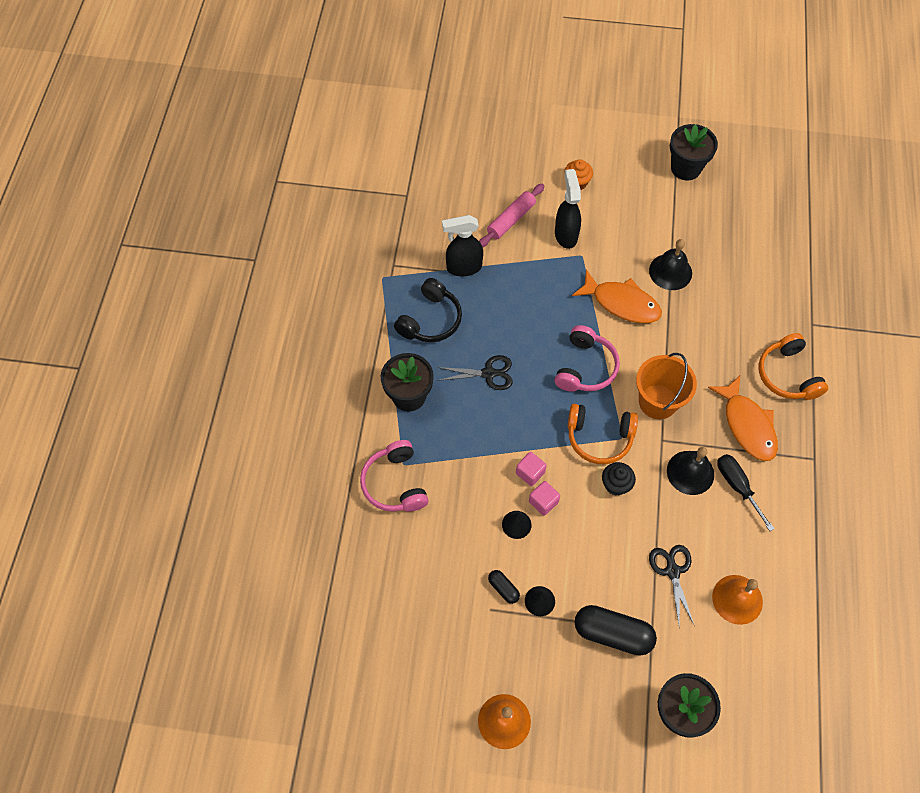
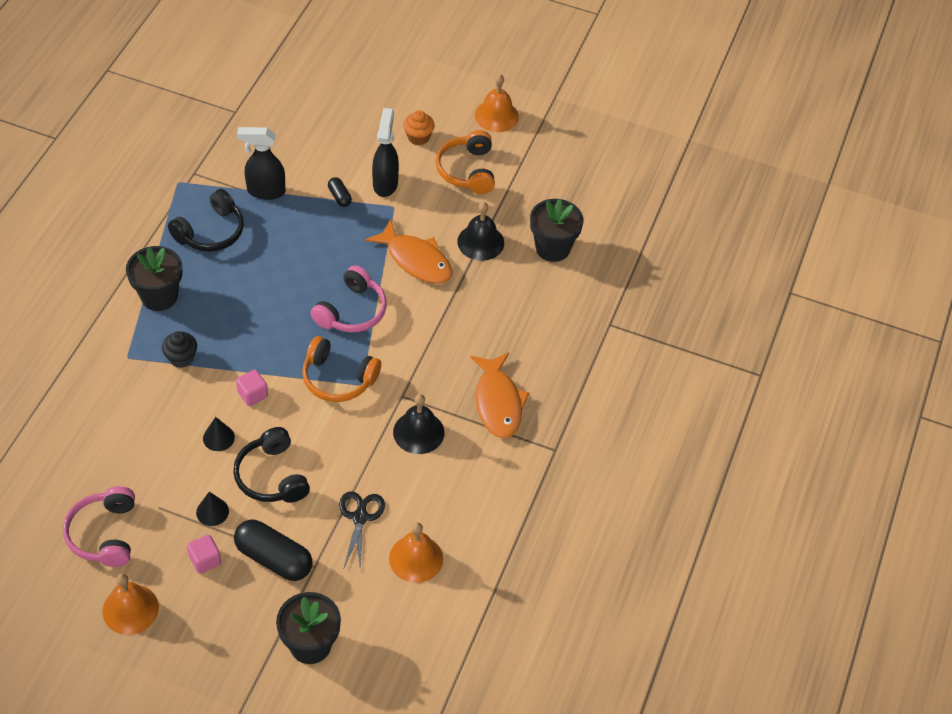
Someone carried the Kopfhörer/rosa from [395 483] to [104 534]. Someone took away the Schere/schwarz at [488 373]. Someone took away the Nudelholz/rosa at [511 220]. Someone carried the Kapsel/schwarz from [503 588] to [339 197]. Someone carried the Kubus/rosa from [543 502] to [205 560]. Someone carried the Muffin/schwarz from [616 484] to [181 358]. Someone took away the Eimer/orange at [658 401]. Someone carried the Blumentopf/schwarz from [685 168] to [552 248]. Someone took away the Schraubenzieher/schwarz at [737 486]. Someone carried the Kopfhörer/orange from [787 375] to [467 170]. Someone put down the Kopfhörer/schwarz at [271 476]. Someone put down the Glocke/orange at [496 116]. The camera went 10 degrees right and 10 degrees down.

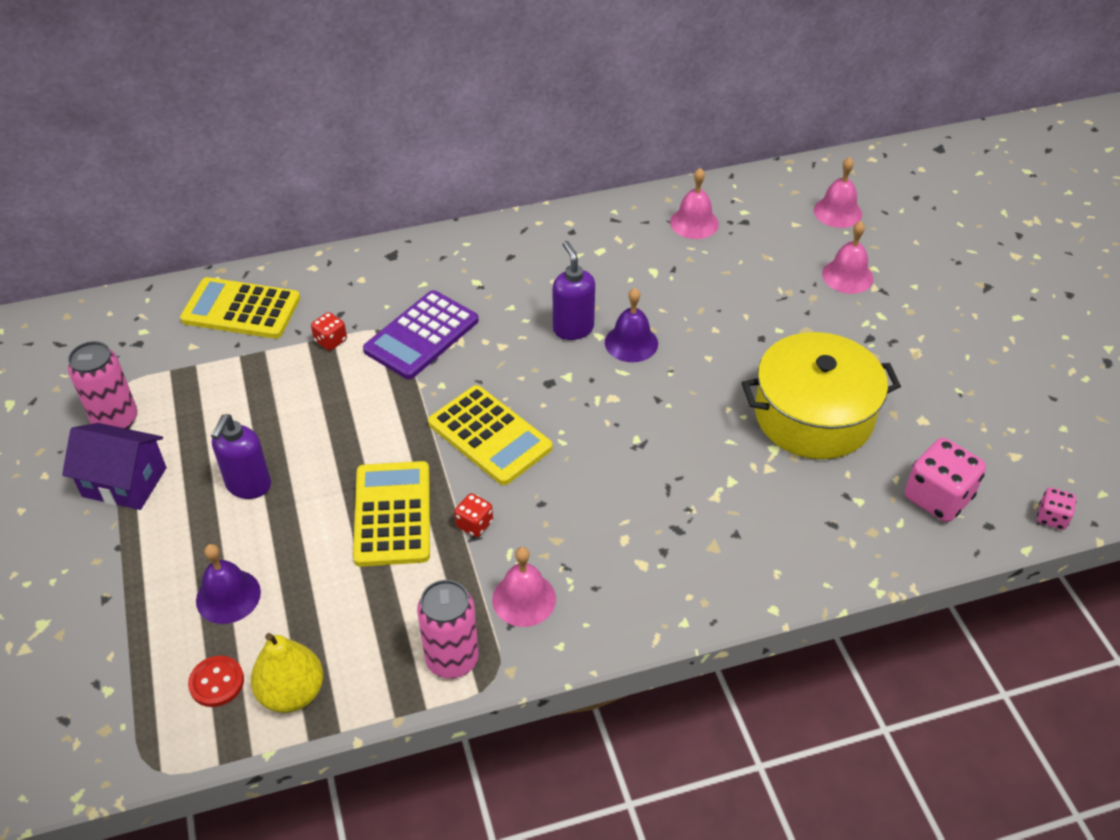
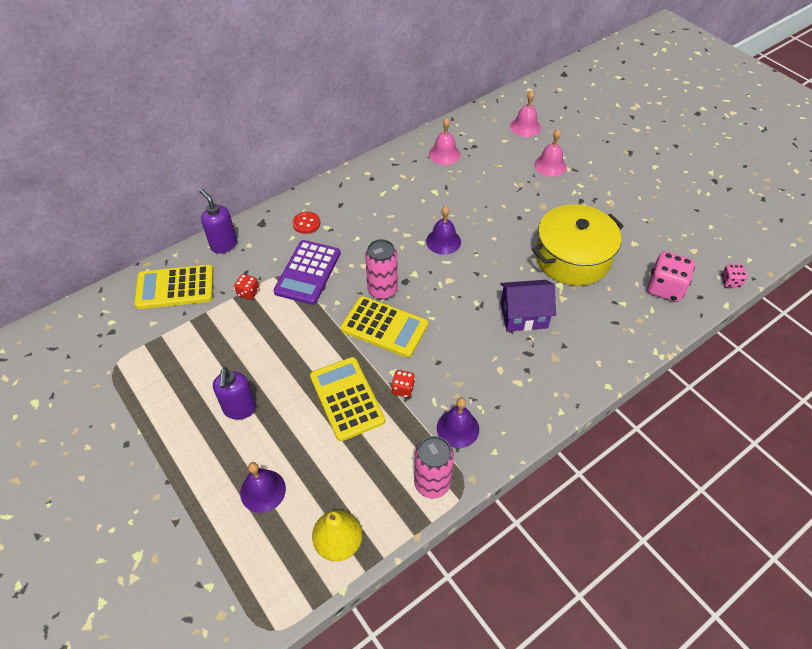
Someone carried the Haus/lila from [124 482] to [523 315]. Someone carried the Dose/rosa from [116 420] to [382 290]. Someone carried the Knopf/rot from [216 682] to [306 223]. Someone repainted the Glocke/rosa at [524 599], which became the Glocke/lila at [457 428]. Someone carried the Seifenspender/lila from [573 328] to [223 245]. The camera went 20 degrees left and 5 degrees up.

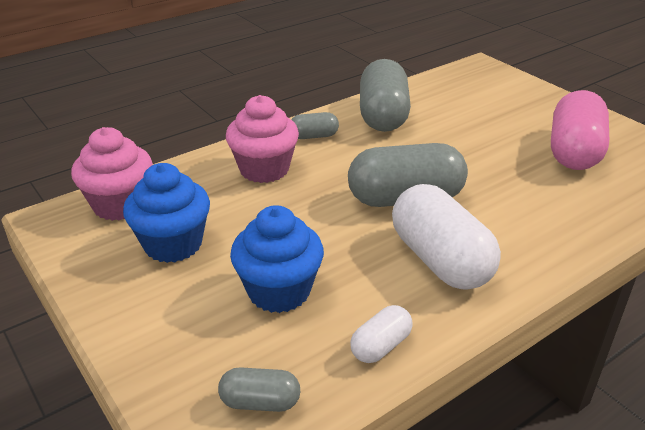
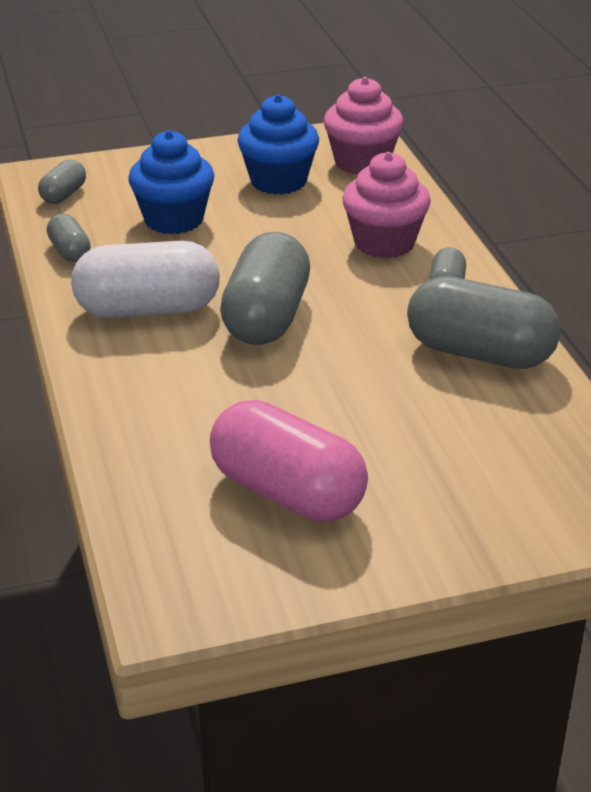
Someone repainted the Kapsel/weiß at [380 346], which became the Kapsel/grau at [70 251]. The camera went 110 degrees right and 0 degrees up.

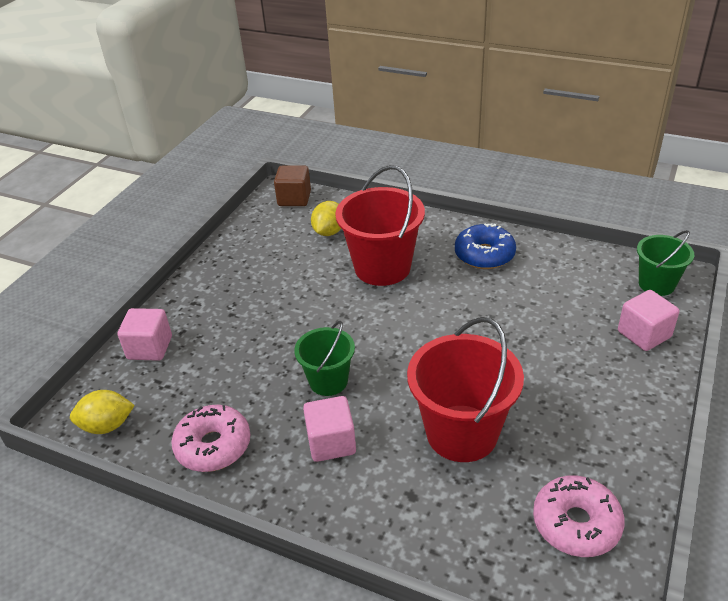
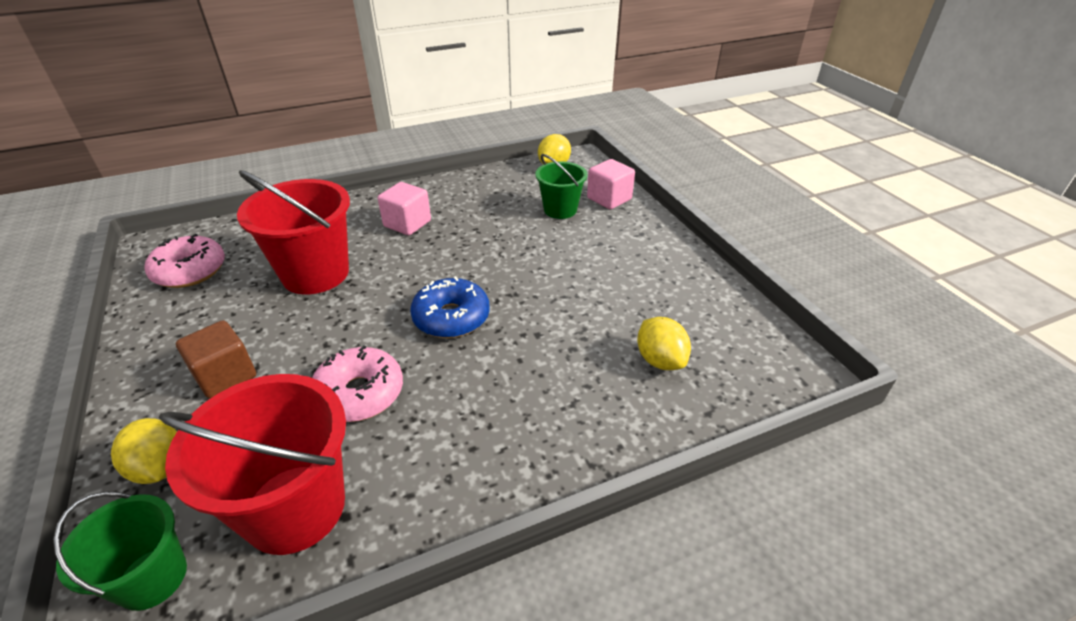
Someone carried the Donut/rosa from [213 446] to [360 393]. Someone carried the Kubus/braun from [294 198] to [225 376]. Someone carried the Eimer/grün from [328 381] to [560 210]. Someone carried the Eimer/rot from [382 267] to [295 508]. Someone carried the Donut/blau from [484 255] to [451 318]. Someone swapped the Kubus/rosa at [644 334] for the Zitrone/gelb at [160 468]. The camera went 130 degrees right and 0 degrees up.

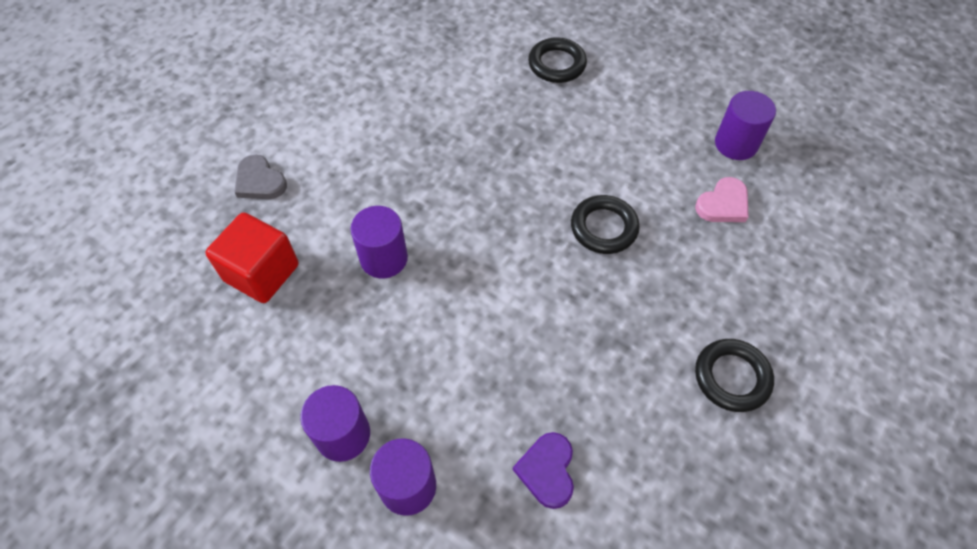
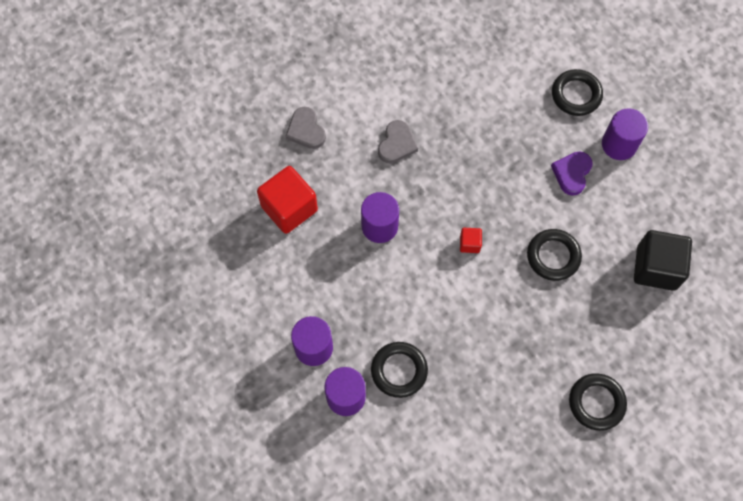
Someone carried the Herz/lila from [547 471] to [572 173]. Someone swapped the Herz/rosa at [723 204] for the Kubus/schwarz at [656 268]. Someone carried the Vollzylinder/lila from [736 144] to [619 144]. Someone put down the Ring/schwarz at [399 370]. Someone put down the Herz/grau at [397 144]. Someone put down the Kubus/rot at [469 244]. The camera went 20 degrees right and 10 degrees up.

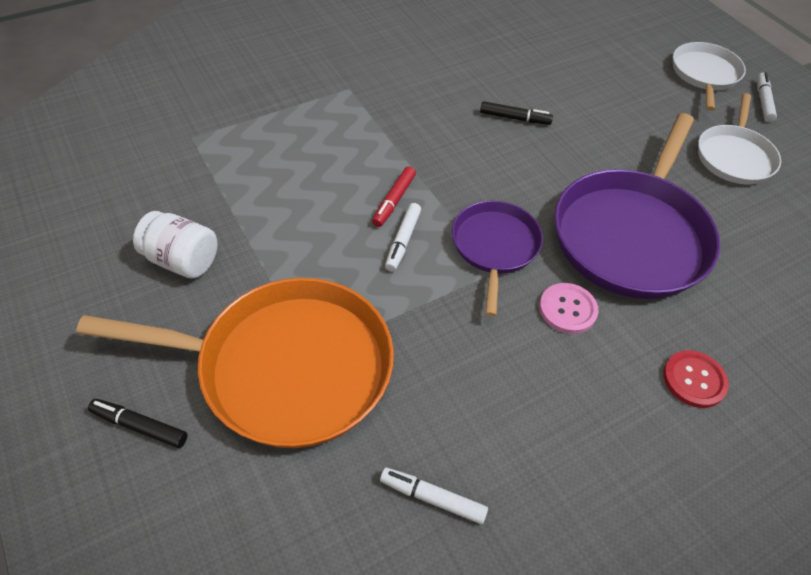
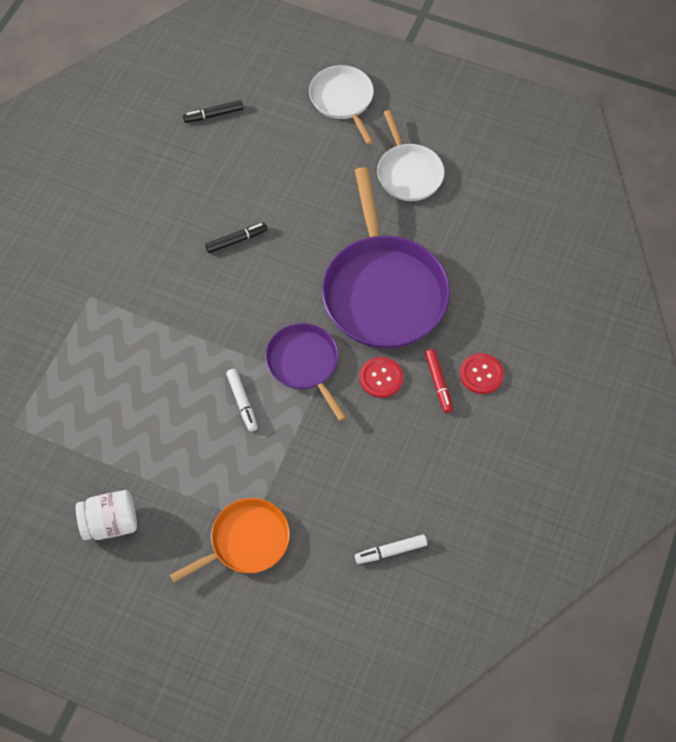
Someone scaled the Pfanne/orange at [285 367] by 0.56. Someone carried the Filzstift/schwarz from [140 426] to [213 115]. Someone carried the Filzstift/rot from [394 201] to [438 383]. Someone repainted the Knopf/rosa at [567 309], which became the Knopf/rot at [381 378]. Someone took away the Filzstift/weiß at [763 101]. The camera went 35 degrees left and 10 degrees up.

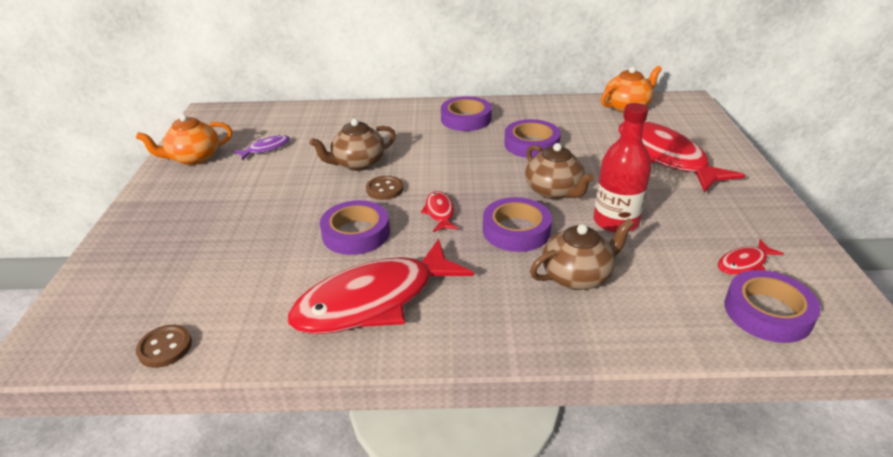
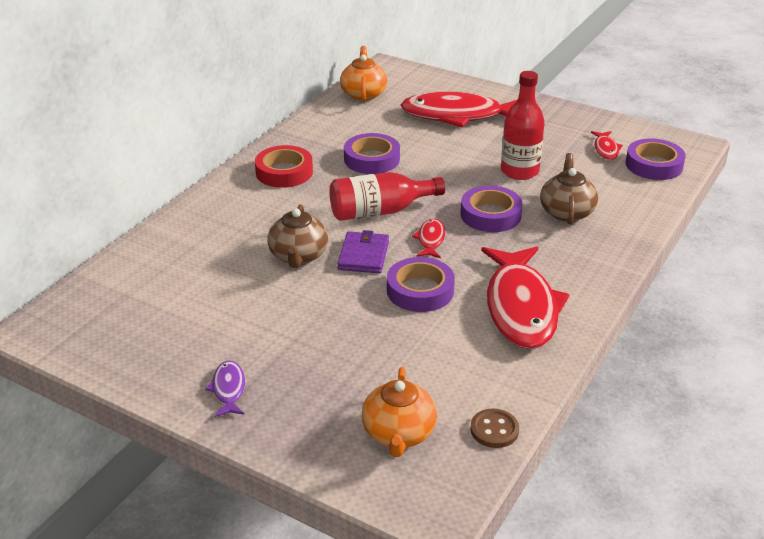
Someone carried the Teekanne/orange from [194 158] to [399 434]. Someone carried the Fisch/lila from [266 148] to [228 389]. Someone swapped the Knopf/braun at [384 189] for the Geldbörse/lila at [363 255]. Someone rotated the Fisch/rot at [439 212] by 75 degrees clockwise. Someone repainted the Klebeband/lila at [466 119], which became the Klebeband/rot at [284 172]. Someone took away the Teekanne/braun at [554 191]. Someone put down the Flasche/rot at [380 211]. The camera went 60 degrees left and 0 degrees up.

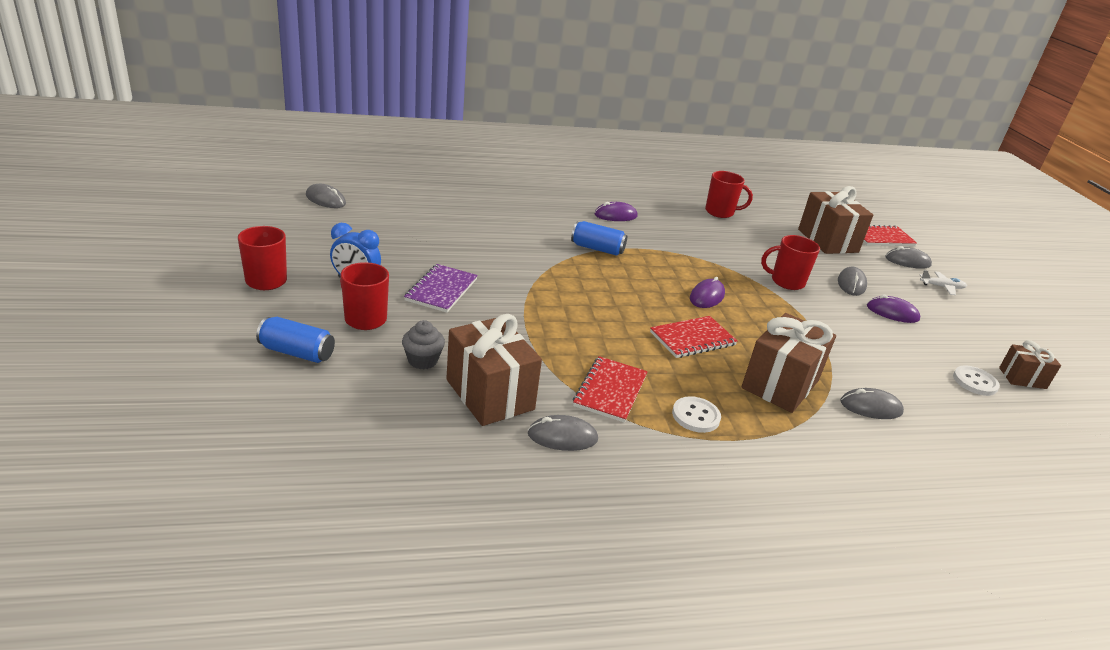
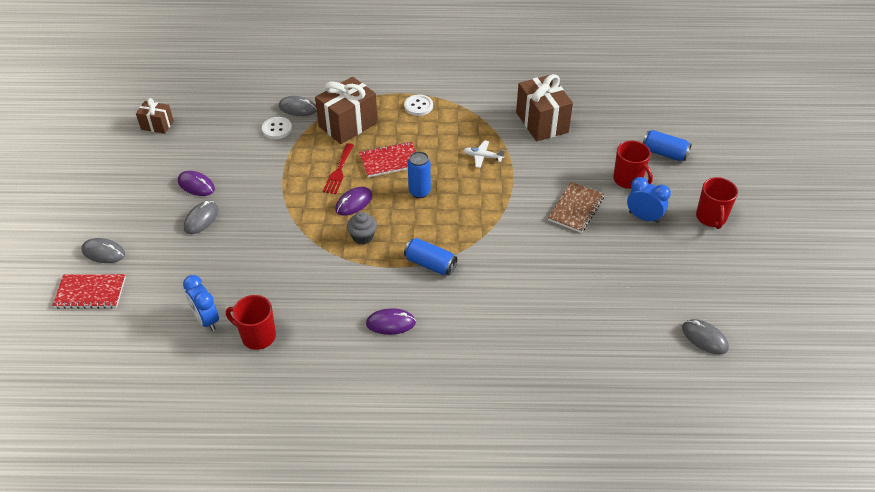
Someone carried the Muffin/grau from [422 360] to [362 237]. Someone repainted the Notizbuch/lila at [441 290], which became the Notizbuch/braun at [576 208]. Someone took away the Computermaus/grau at [562 437]. Someone took away the Notizbuch/rot at [610 391]. Someone took away the Tasse/rot at [786 282]. Someone took away the Geschenk/braun at [827 241]. Someone carried the Flugzeug/weiß from [942 287] to [482 157]. Someone carried the Knopf/weiß from [975 382] to [277 129]. Someone put down the Wecker/blau at [206 320]. Someone put down the Gabel/rot at [339 171]. Someone put down the Dose/blau at [419 192]. The camera went 165 degrees left and 15 degrees up.

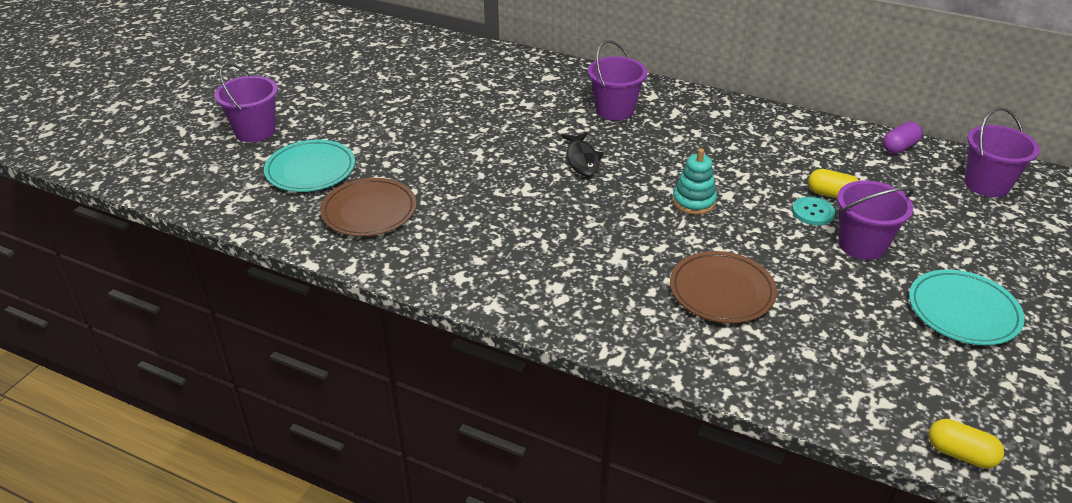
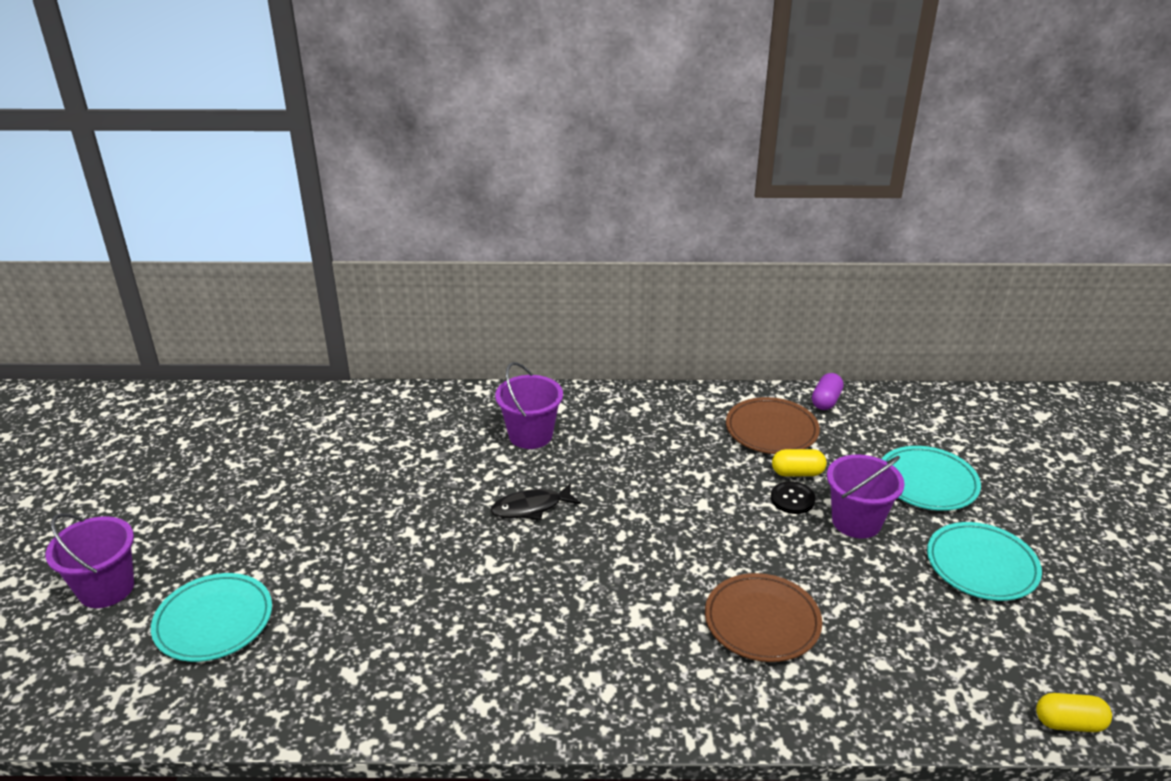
Someone carried the Teller/braun from [369 211] to [771 430]. Someone rotated the Fisch/schwarz at [582 160] by 105 degrees clockwise. Someone took away the Stapelspielzeug/türkis at [693 201]. Someone repainted the Knopf/türkis at [813 212], which became the Knopf/schwarz at [792 499]. Someone took away the Eimer/lila at [986 184]. Someone put down the Teller/türkis at [927 482]. The camera went 25 degrees left and 5 degrees down.

